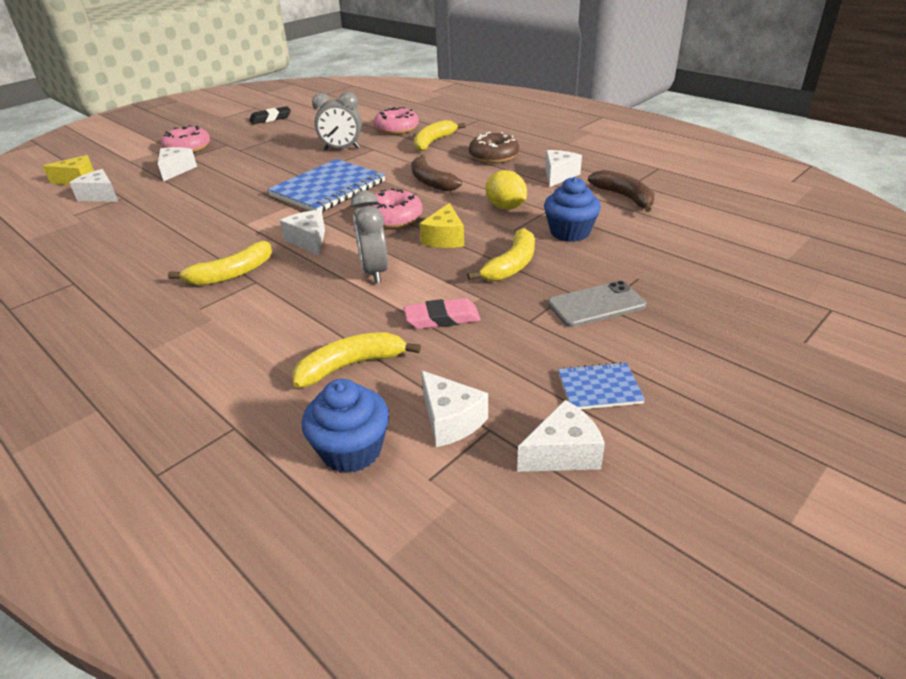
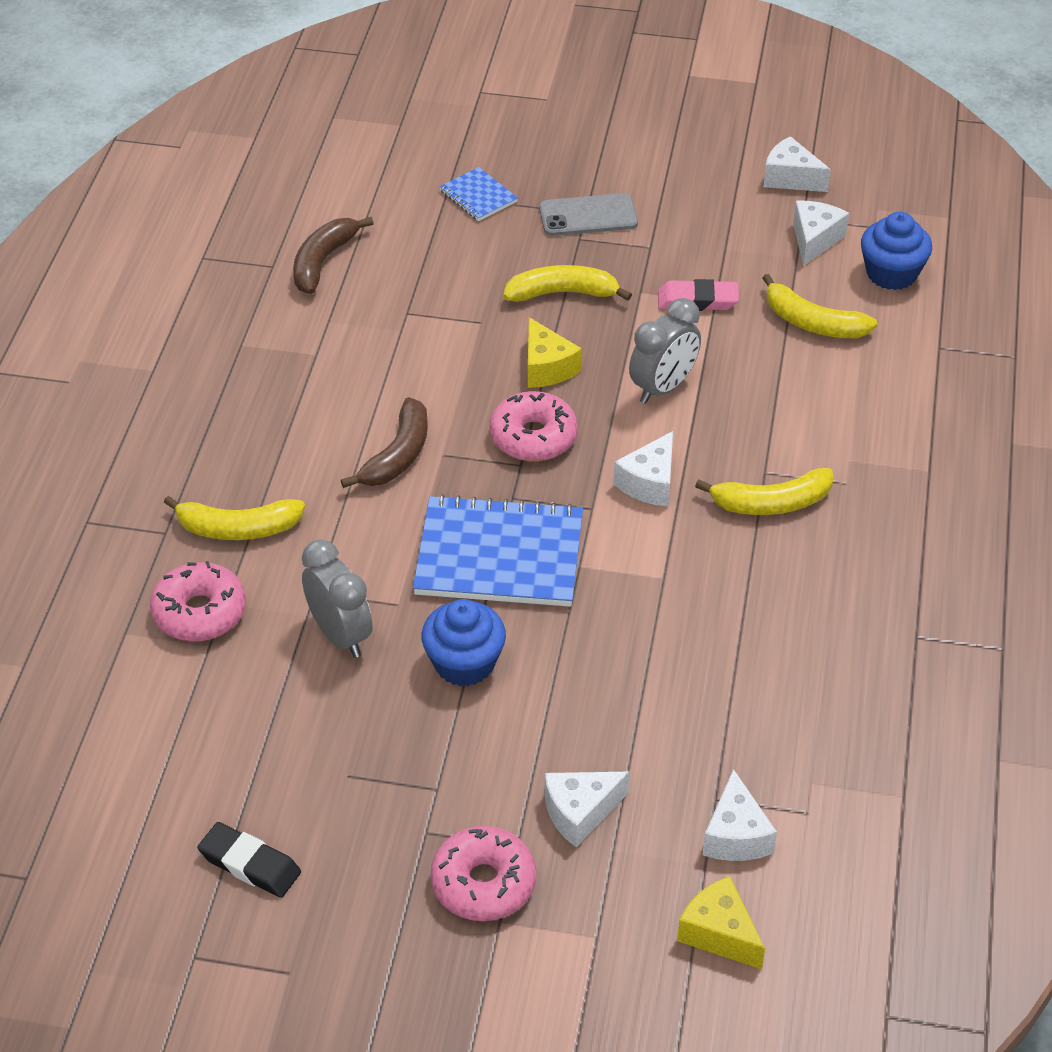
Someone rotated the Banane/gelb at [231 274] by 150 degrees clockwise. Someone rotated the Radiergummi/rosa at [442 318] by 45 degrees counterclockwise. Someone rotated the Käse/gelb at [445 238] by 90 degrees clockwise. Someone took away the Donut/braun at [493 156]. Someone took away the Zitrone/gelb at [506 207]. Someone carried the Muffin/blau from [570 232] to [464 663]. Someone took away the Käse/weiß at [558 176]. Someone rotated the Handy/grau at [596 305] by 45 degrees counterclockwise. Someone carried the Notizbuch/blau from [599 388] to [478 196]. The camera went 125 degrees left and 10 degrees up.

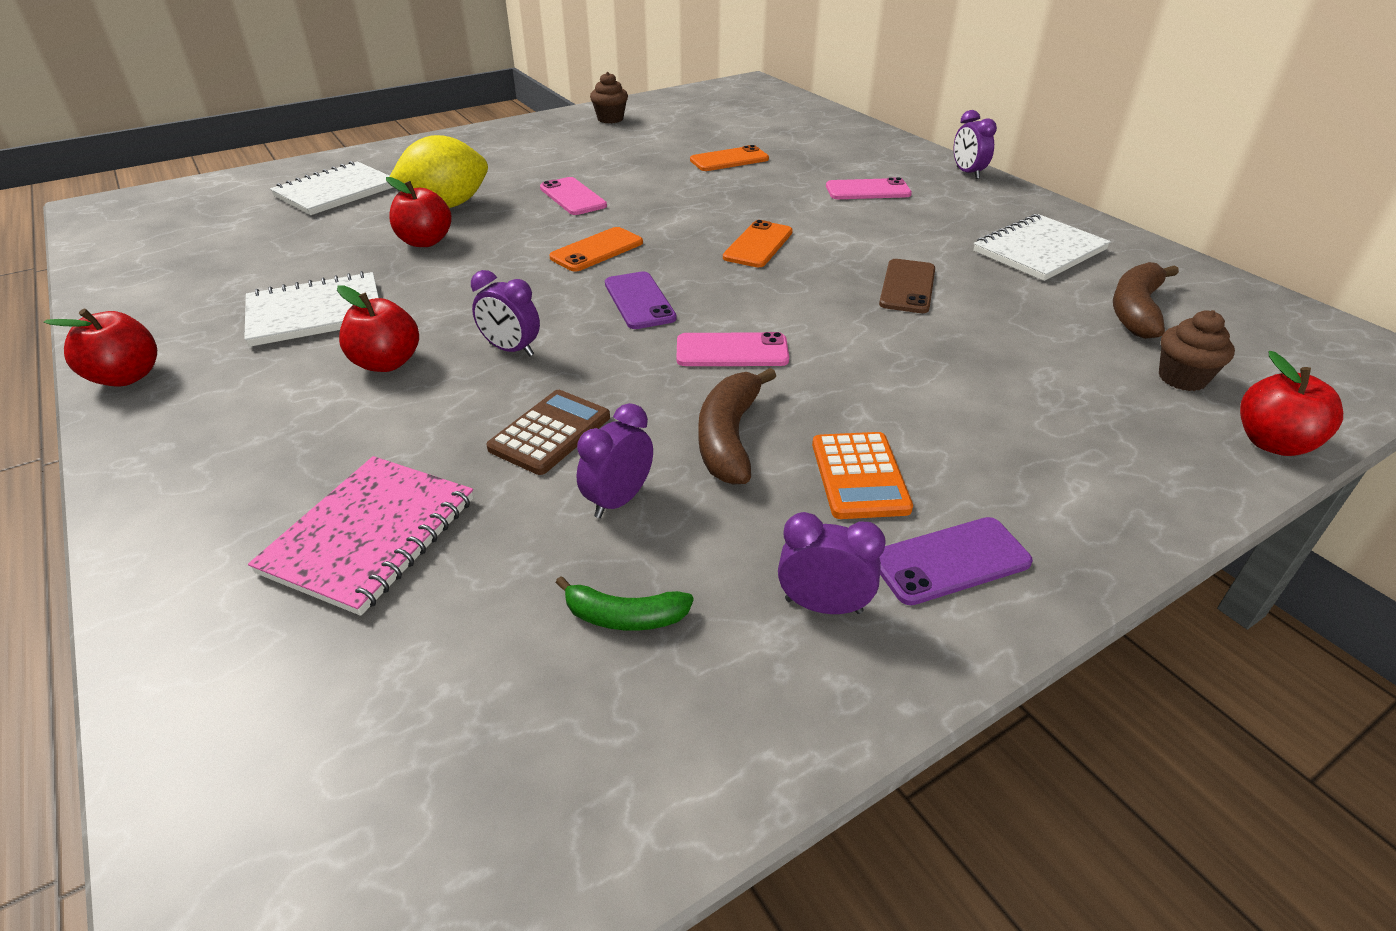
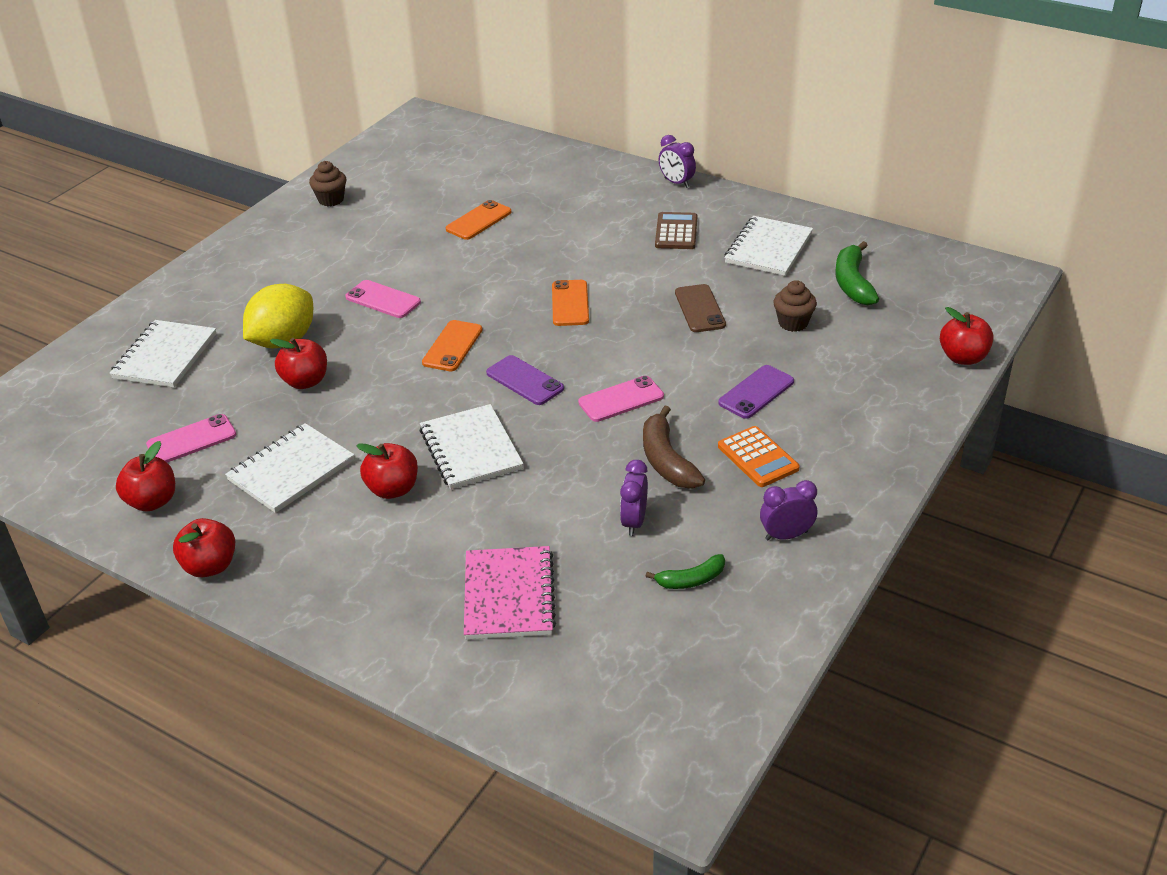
Someone swapped the Wecker/lila at [511 350] for the Notizbuch/weiß at [471 449]. Someone carried the Taschenrechner/braun from [550 433] to [676 232]. Someone carried the Handy/rosa from [867 190] to [192 440]. Someone carried the Handy/lila from [950 561] to [756 392]. Someone repainted the Banane/braun at [1136 310], which became the Banane/grün at [852 283]. Someone carried the Muffin/braun from [1182 378] to [793 323]. Someone put down the Apfel/rot at [152 501]. The camera went 25 degrees left and 0 degrees up.

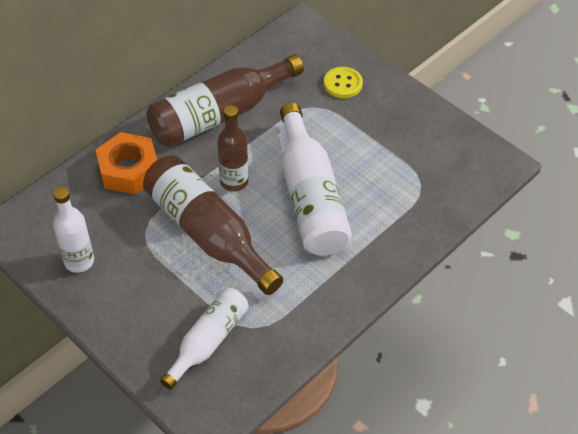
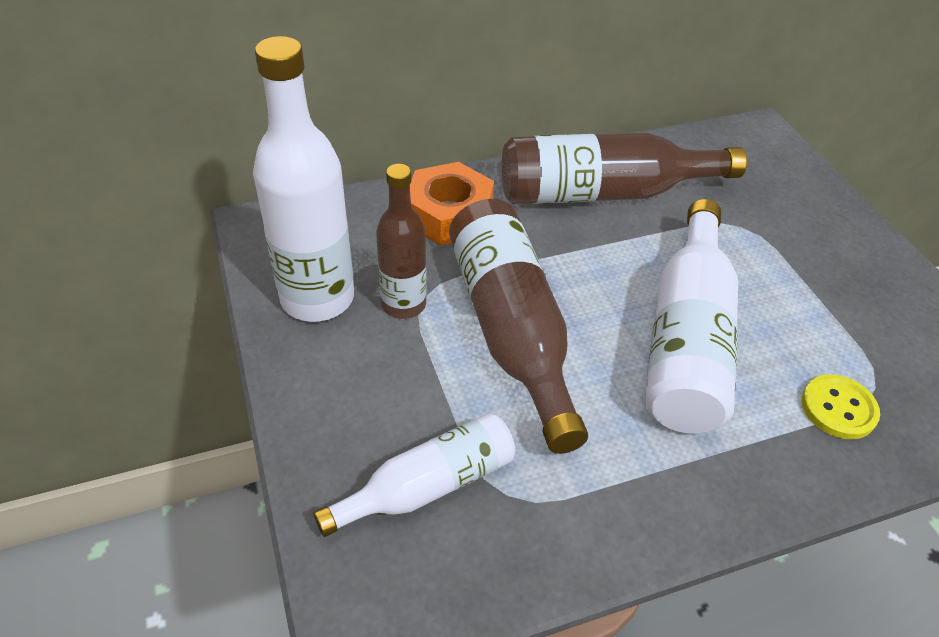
Someone scaled the Flasche/weiß at [79 261] by 1.64. Someone carried the Flasche/braun from [234 181] to [403 304]. Someone carried the Knopf/gelb from [343 84] to [838 408]. The camera went 25 degrees right and 5 degrees down.

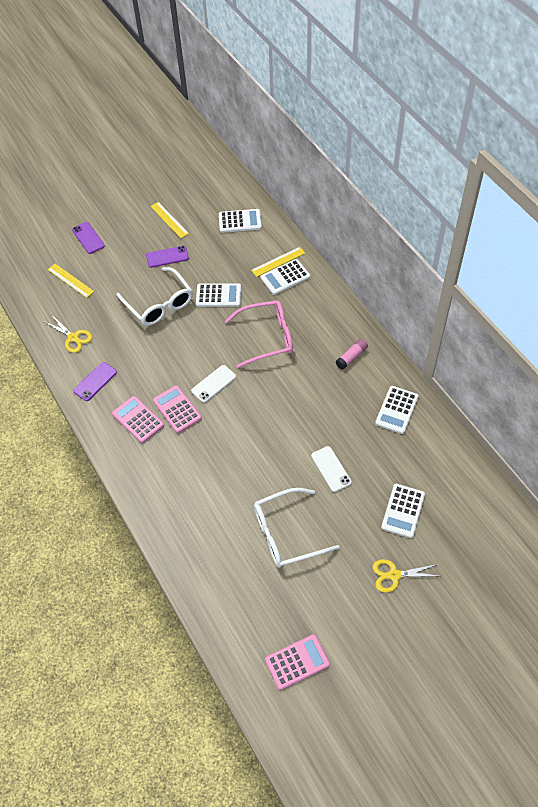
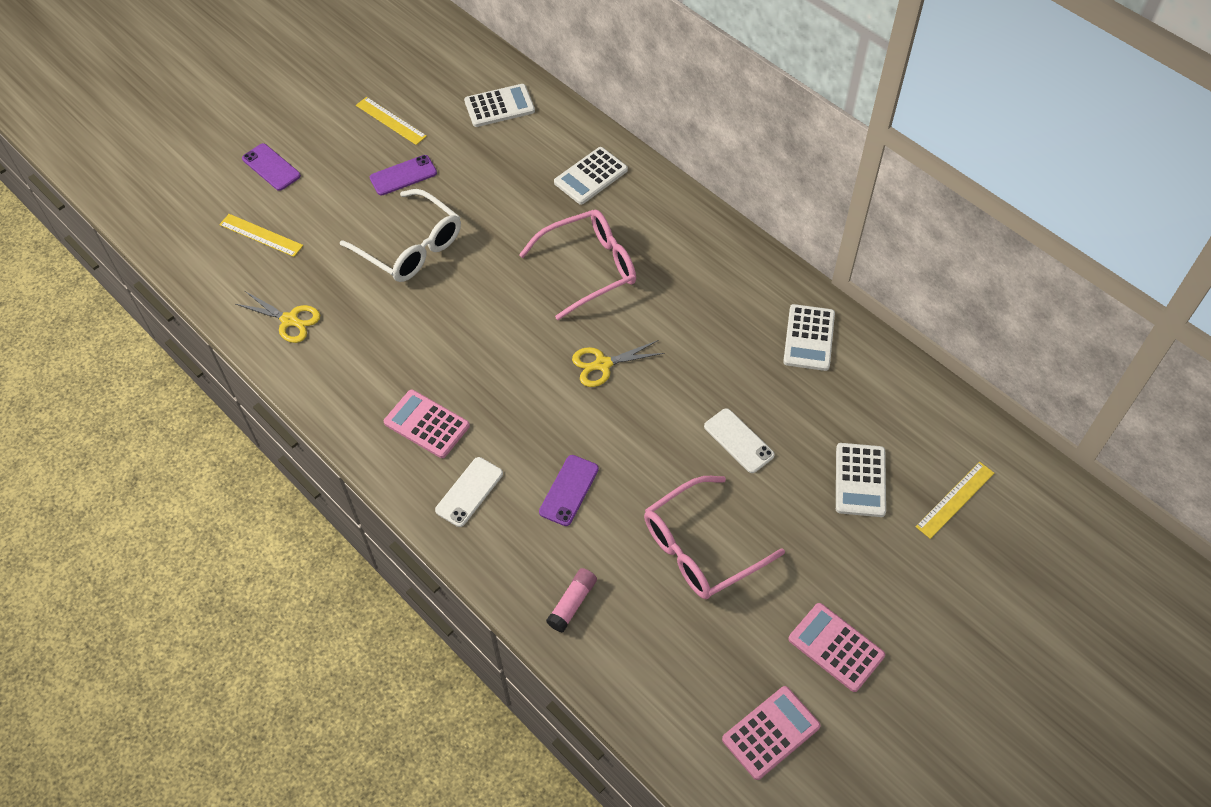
Someone carried the Handy/lila from [95 381] to [569 490]. Someone carried the Taschenrechner/rosa from [177 409] to [836 647]. Someone carried the Handy/weiß from [213 384] to [469 492]. Someone took away the Taschenrechner/weiß at [218 295]. Someone carried the Lineal/gelb from [278 261] to [955 499]. Someone repainted the Brille/weiß at [286 534], which became the Brille/rosa at [699 548]. Someone carried the Klebestift/rosa from [351 357] to [572 603]. Someone carried the Schere/gelb from [394 575] to [602 364]. The camera went 15 degrees left and 0 degrees up.

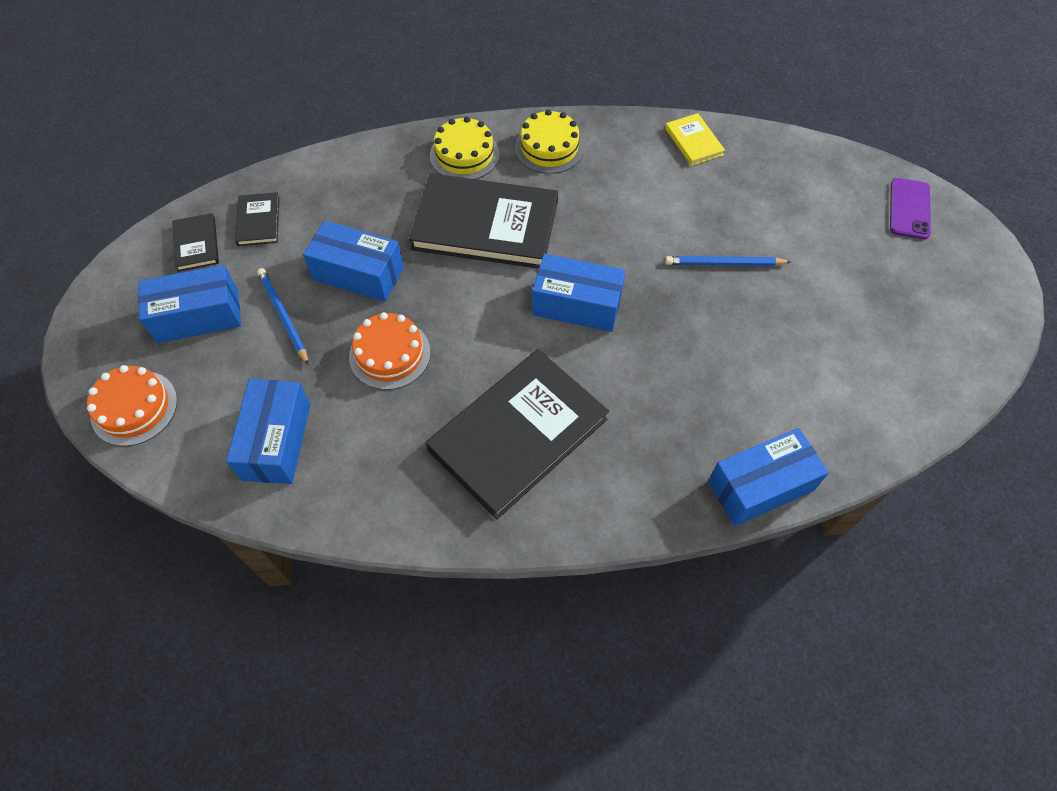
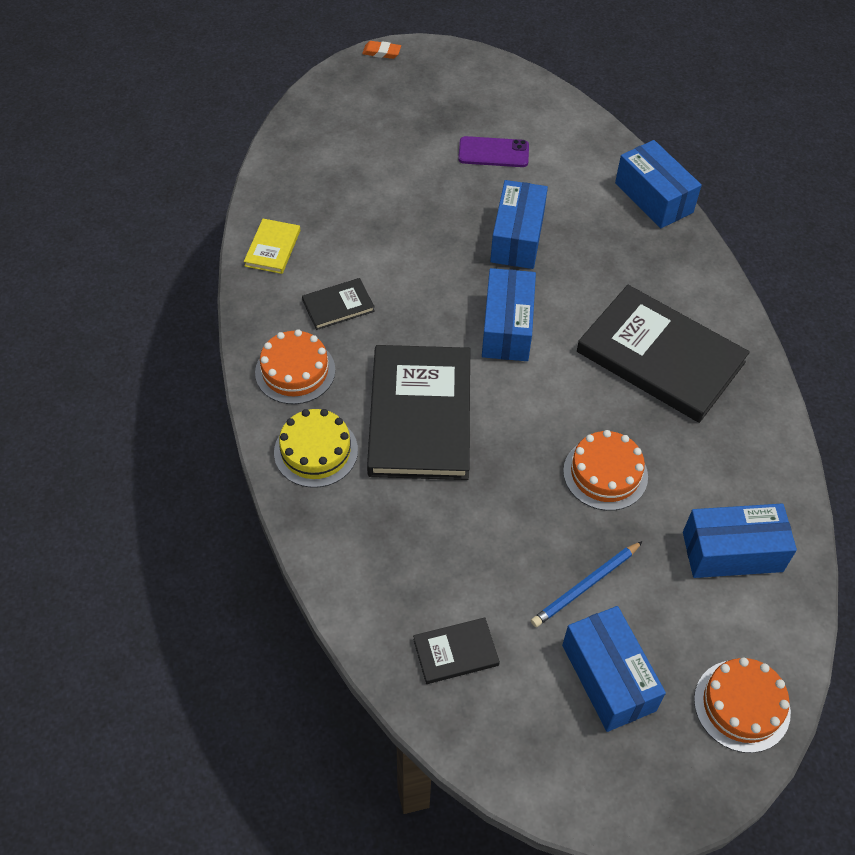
Someone carried the Buch/schwarz from [196 244] to [338 306]. Someone carried the Schachtel/blau from [358 274] to [517 238]. Someone repainted the Kuchen/gelb at [549 147], which became the Kuchen/orange at [295 371]. Someone rotated the Buch/gelb at [693 141] by 45 degrees counterclockwise. Someone took away the Bleistift/blau at [724 264]. Someone carried the Handy/lila from [909 209] to [493 152]. Someone put down the Radiergummi/orange at [381 52]. The camera went 100 degrees left and 5 degrees down.

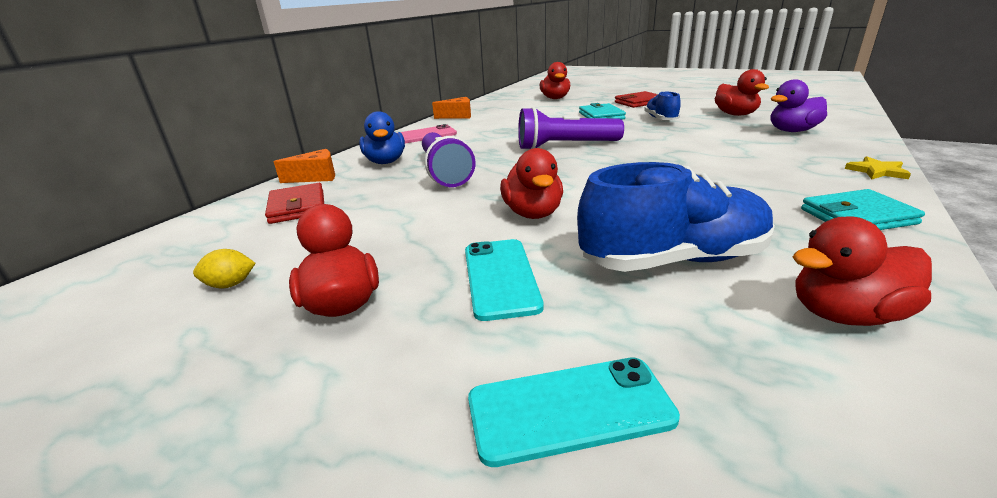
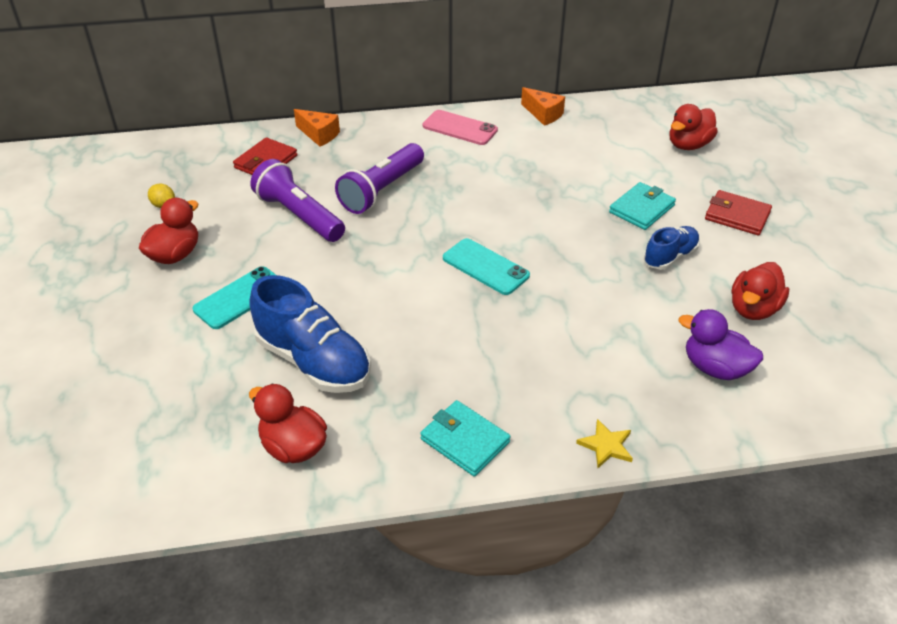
Someone took away the Ente/blau at [385 162]. Someone carried the Handy/türkis from [569 409] to [485 267]. Someone took away the Ente/rot at [533 213]. Someone carried the Taschenlampe/lila from [565 146] to [299 215]. The camera went 50 degrees right and 15 degrees up.

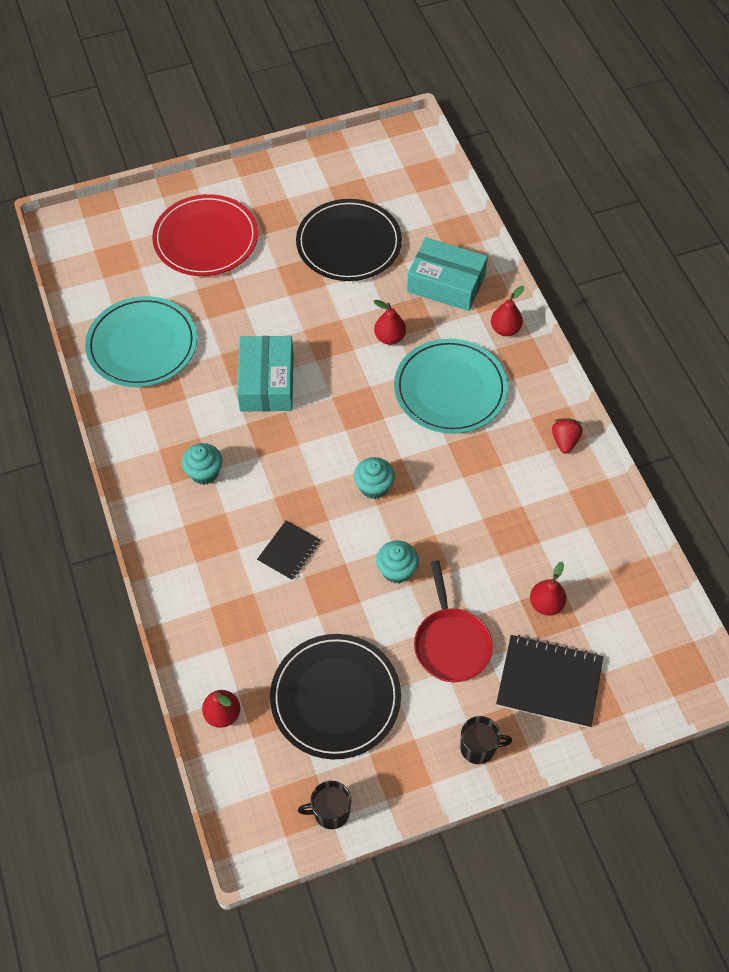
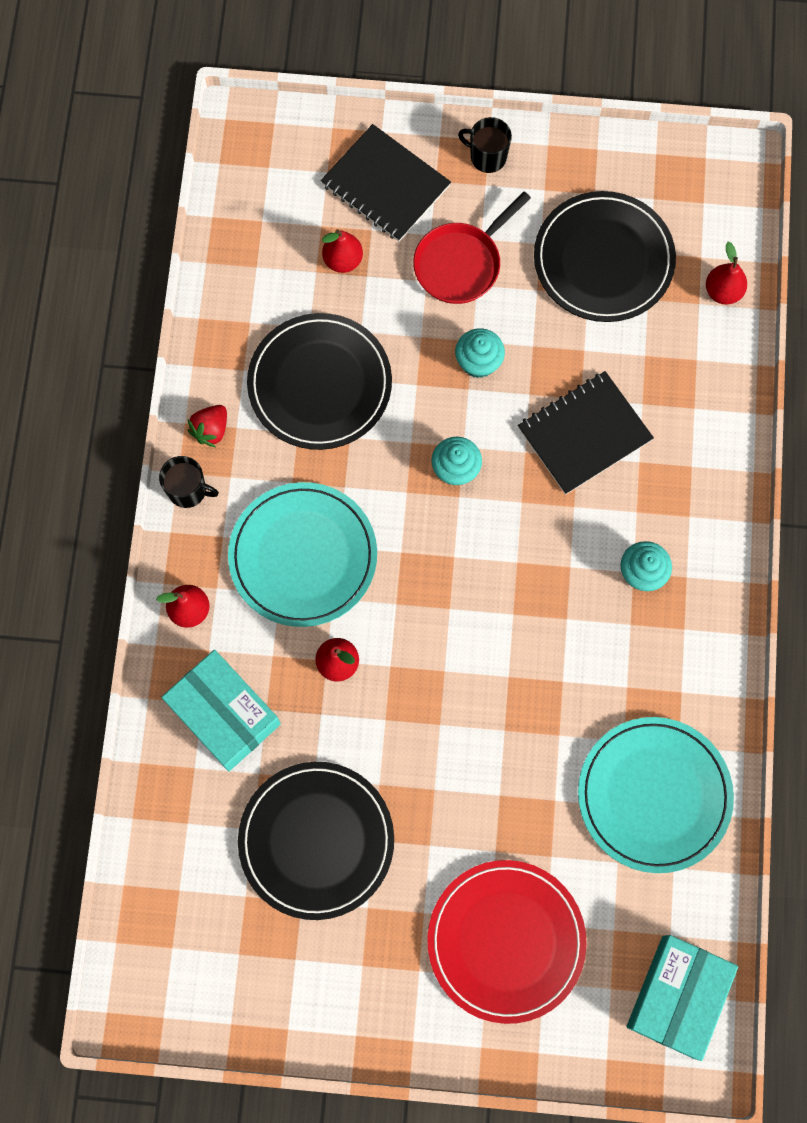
Someone carried the Schachtel/türkis from [267 382] to [677 996]. Someone scaled the Notizbuch/schwarz at [289 551] by 1.71. Someone carried the Tasse/schwarz from [330 812] to [188 490]. Someone rotated the Pfanne/rot at [451 643] by 150 degrees counterclockwise. Someone put down the Teller/schwarz at [320 384]. The camera went 155 degrees left and 15 degrees up.

